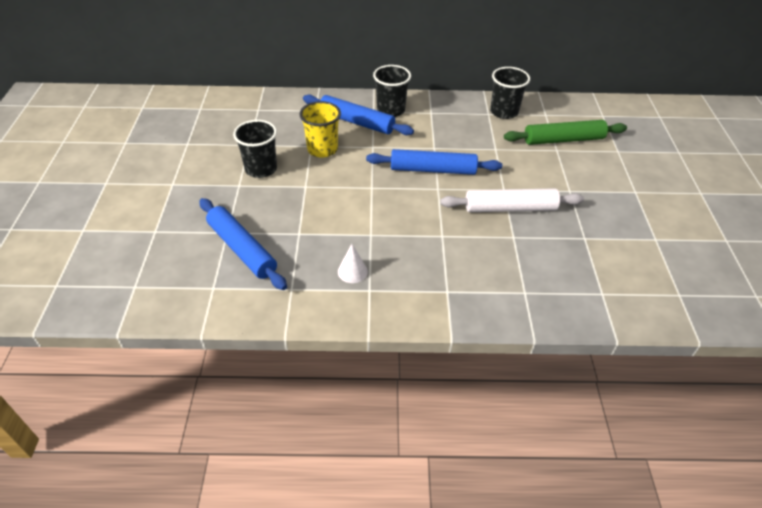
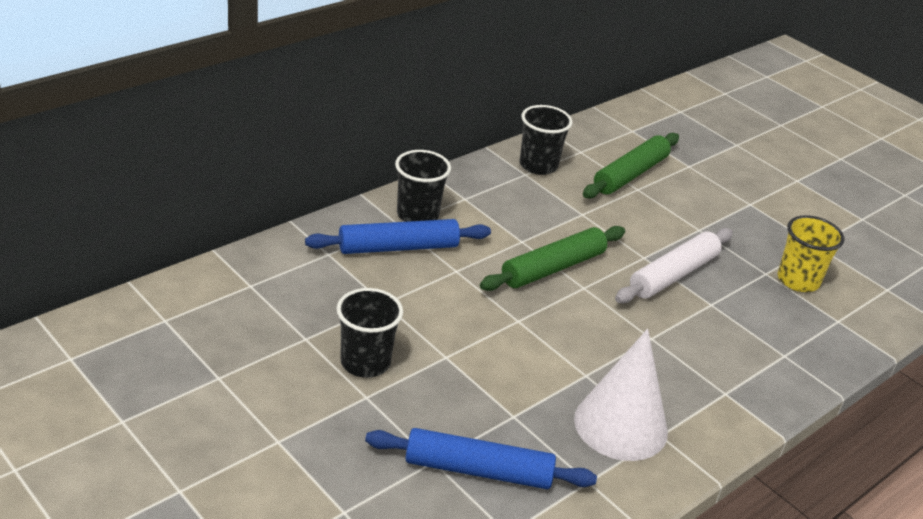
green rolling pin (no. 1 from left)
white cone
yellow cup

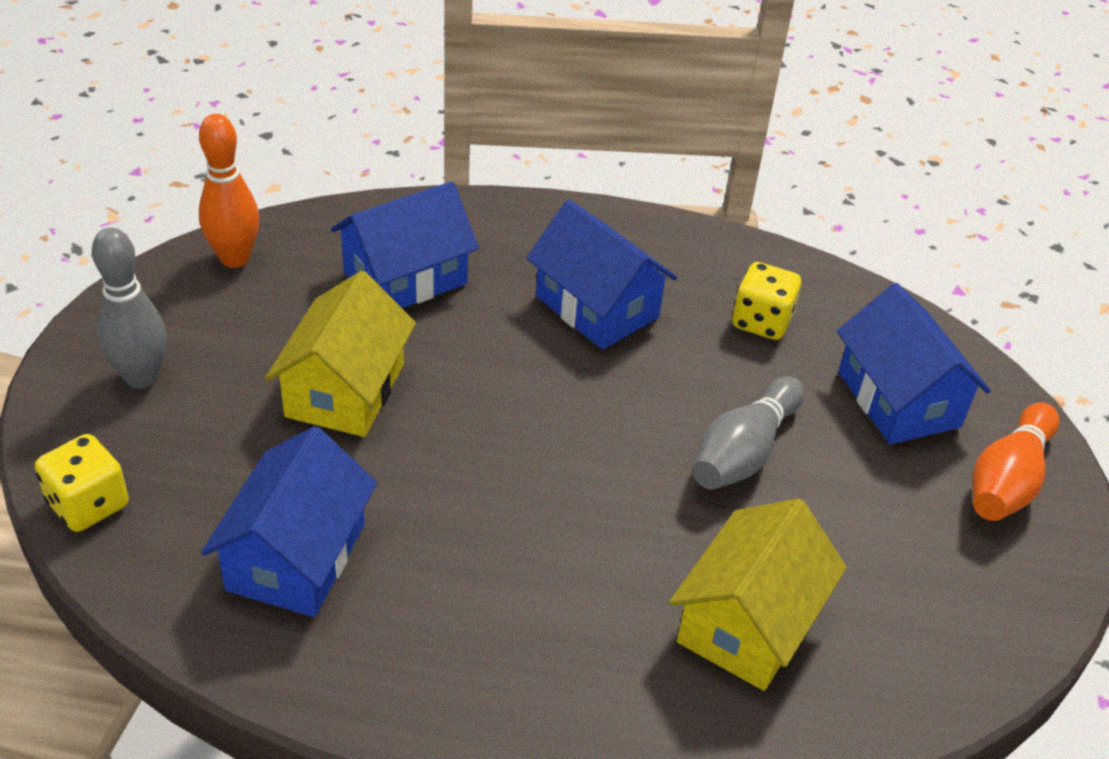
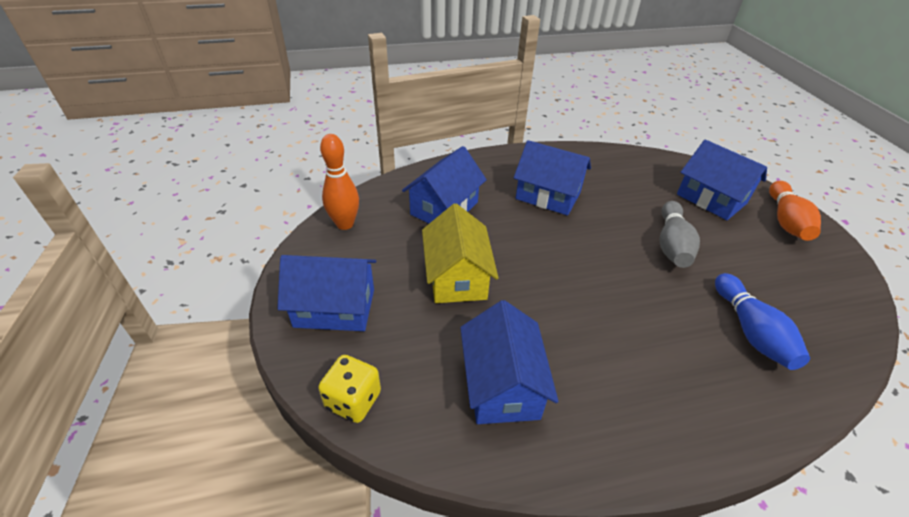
blue house (no. 1 from left)
blue bowling pin
yellow dice (no. 2 from left in the first image)

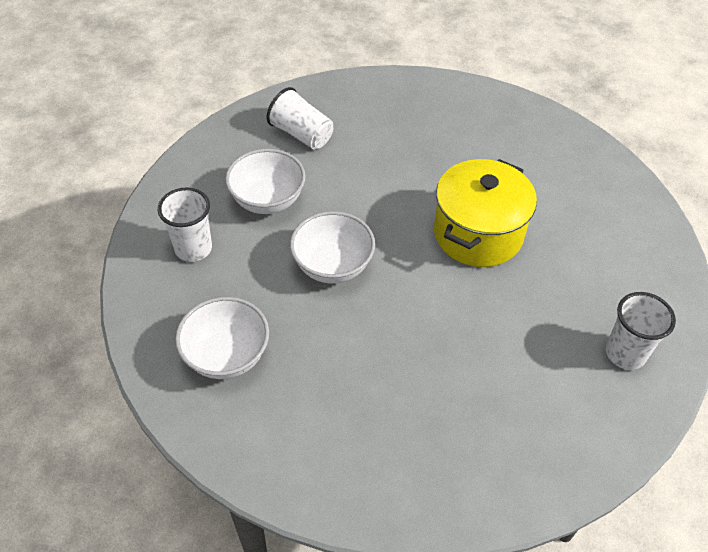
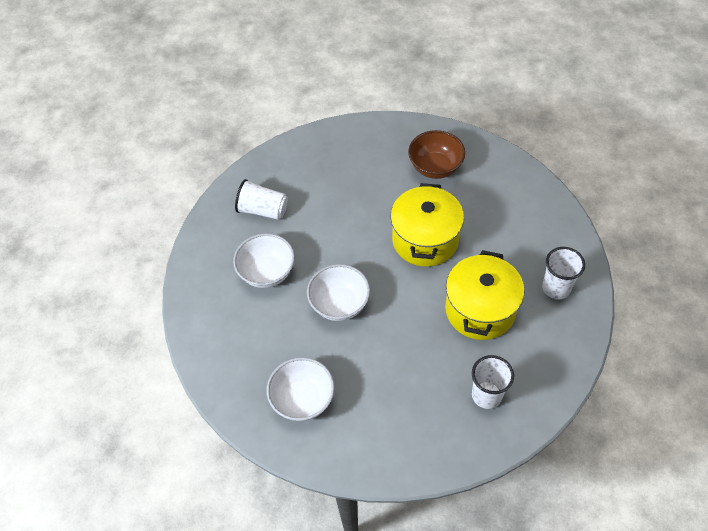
brown bowl
yellow pot (no. 2 from left)
white cup (no. 2 from left)

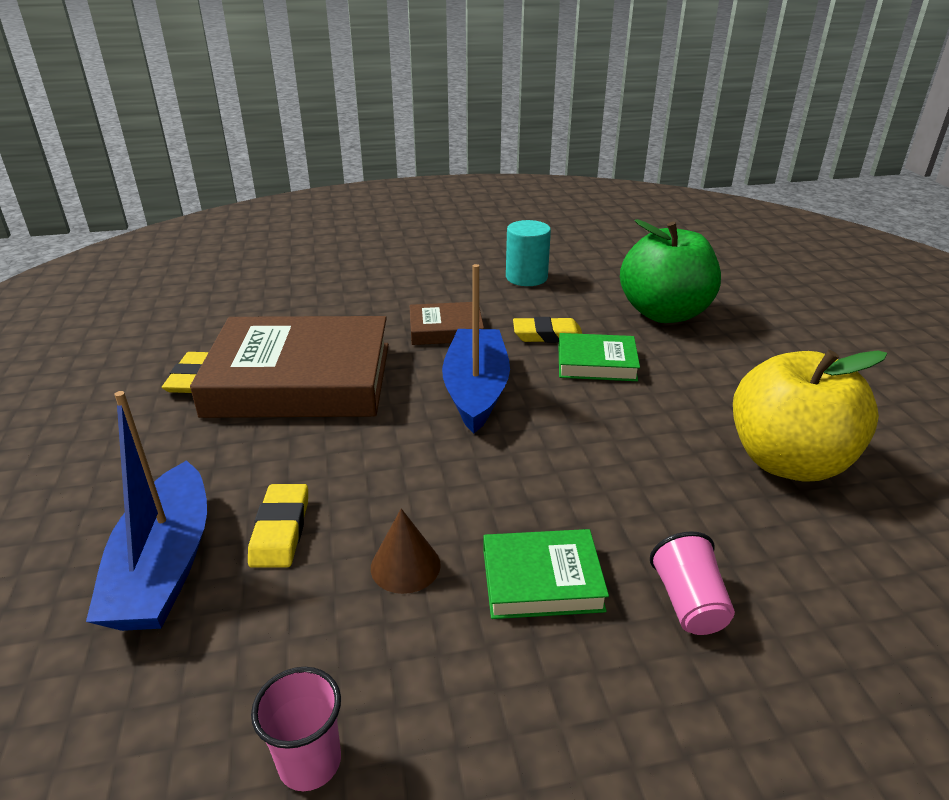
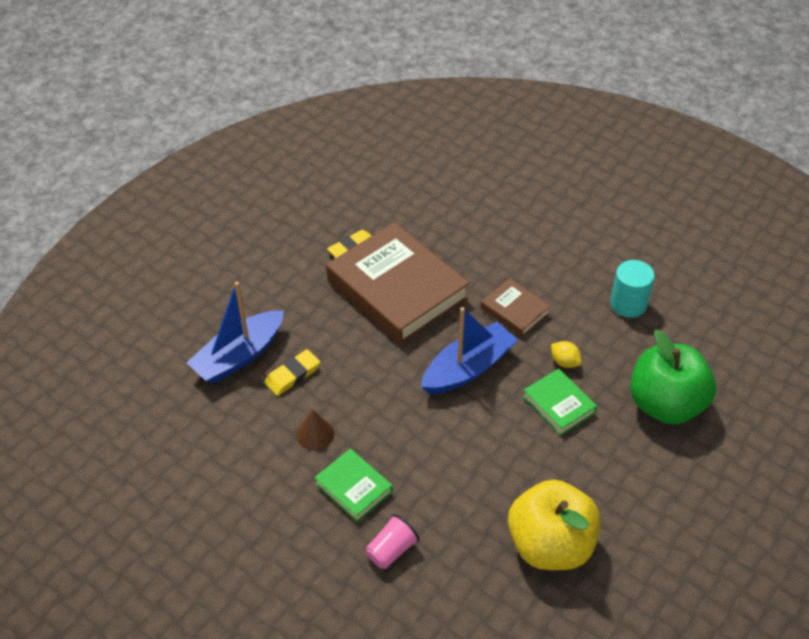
yellow lemon
pink cup (no. 1 from left in the first image)

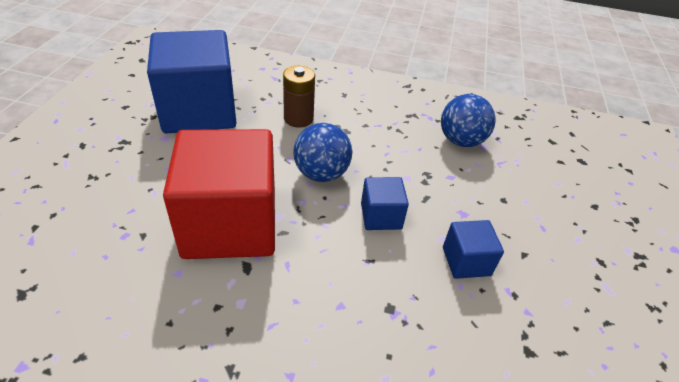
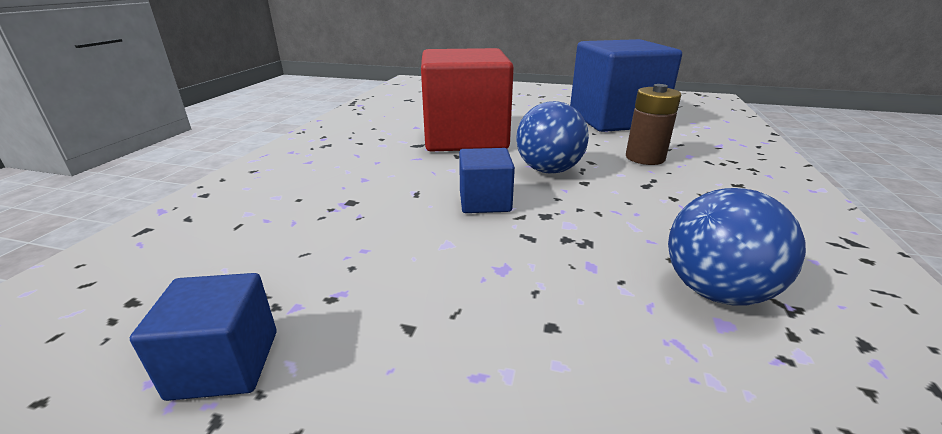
blue cube (no. 1 from left)

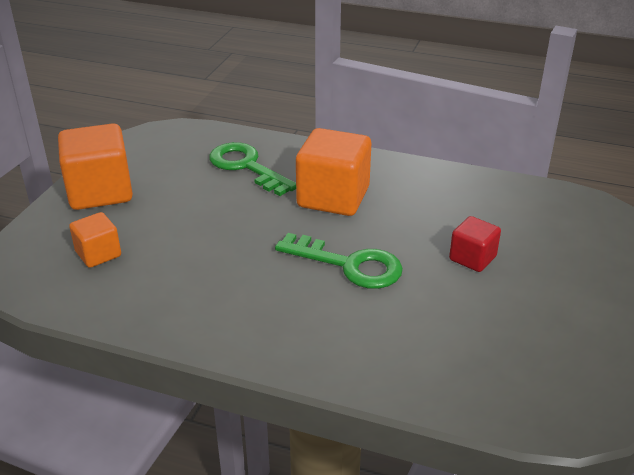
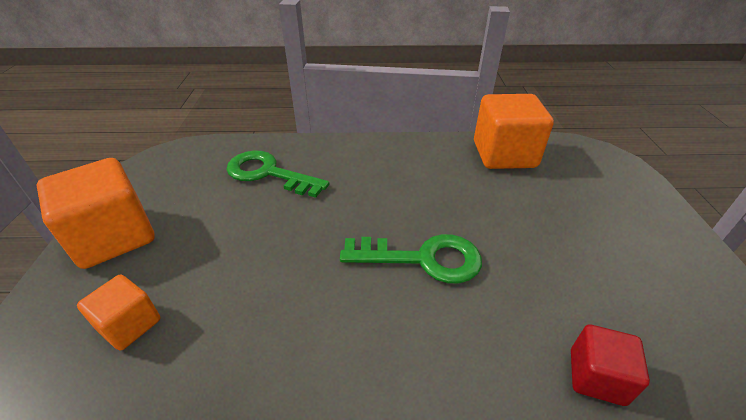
orange cube (no. 3 from left)
red cube

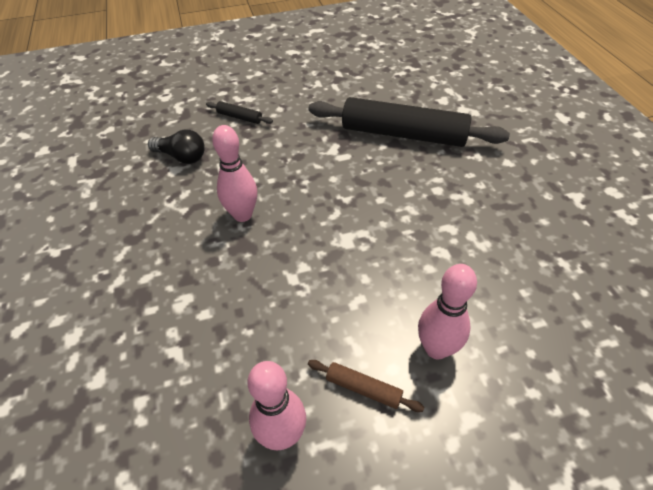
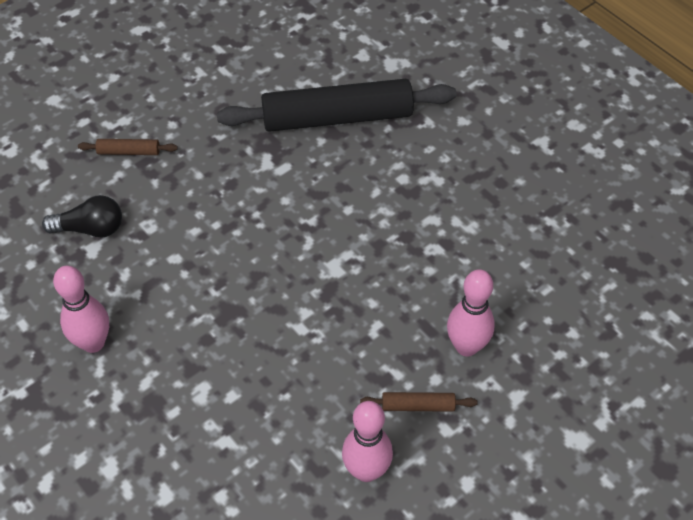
pink bowling pin (no. 1 from left)
brown rolling pin (no. 1 from left)

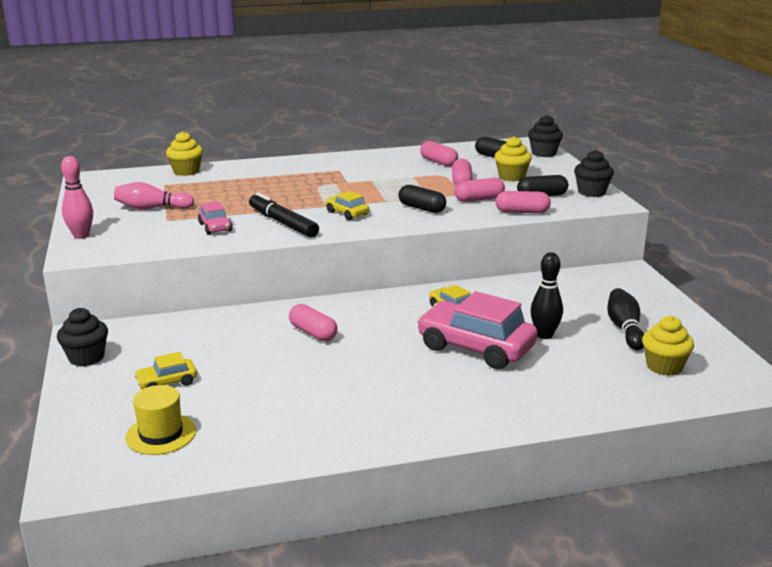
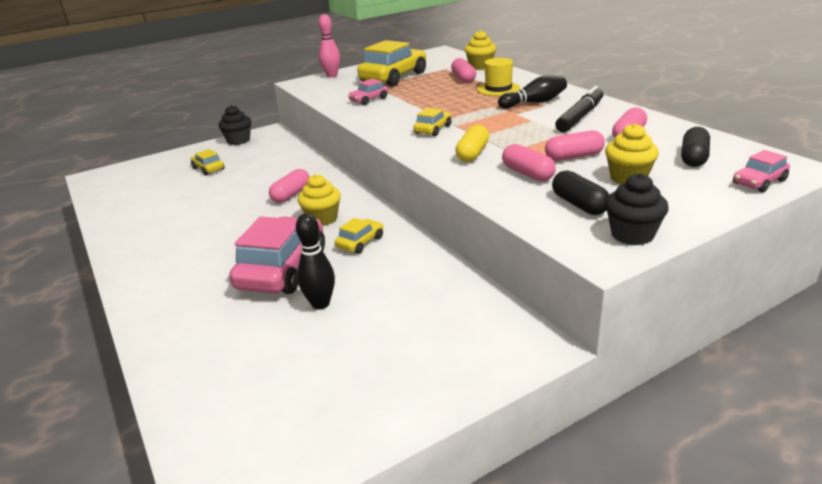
yellow cupcake (no. 1 from left)
yellow car (no. 3 from left)
pink capsule (no. 2 from left)
yellow capsule
yellow hat
black bowling pin (no. 2 from left)
black marker
pink car (no. 3 from left)

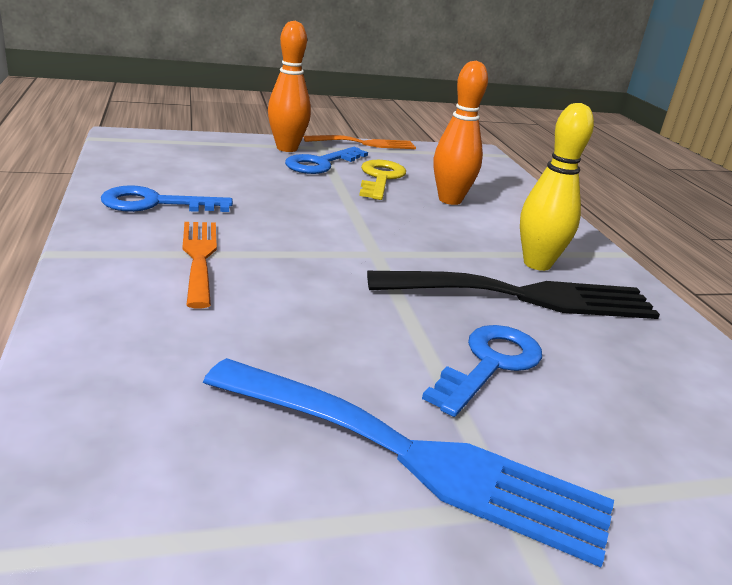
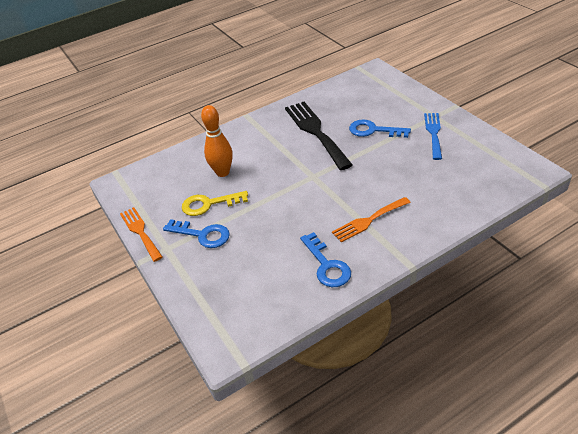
blue fork
orange bowling pin (no. 1 from left in the first image)
yellow bowling pin

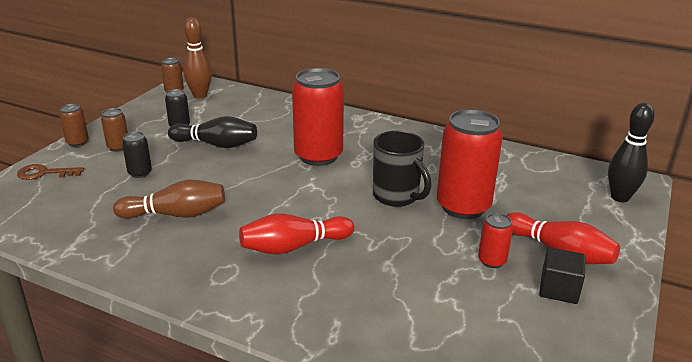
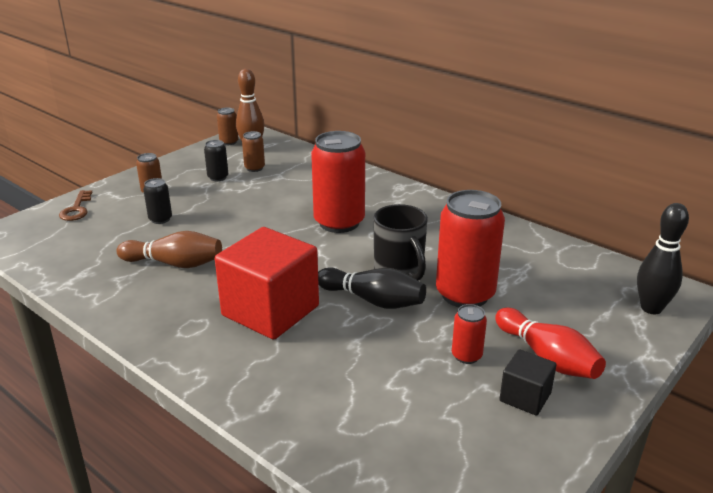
brown key
red cube
brown can (no. 3 from left)
black bowling pin (no. 1 from left)

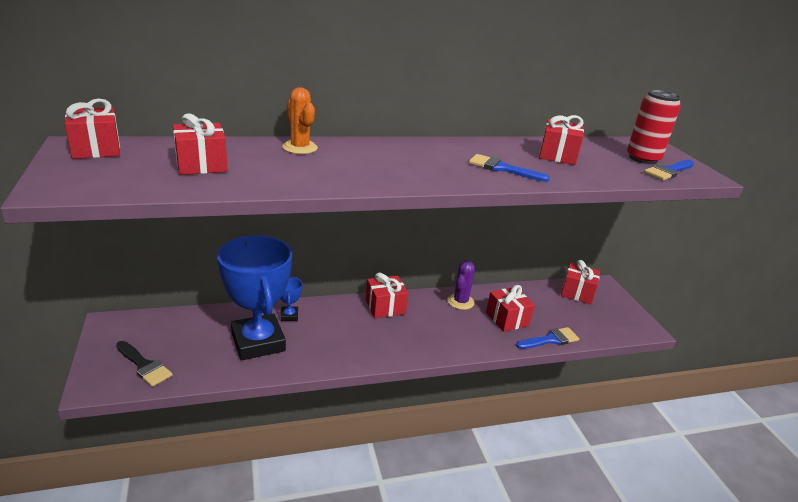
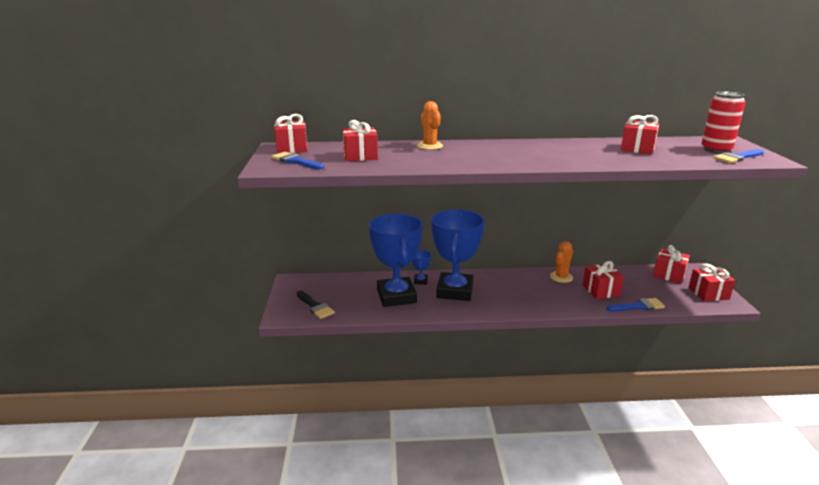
blue brush (no. 1 from left)
blue trophy (no. 3 from left)
orange cactus (no. 2 from left)
red gift (no. 6 from left)

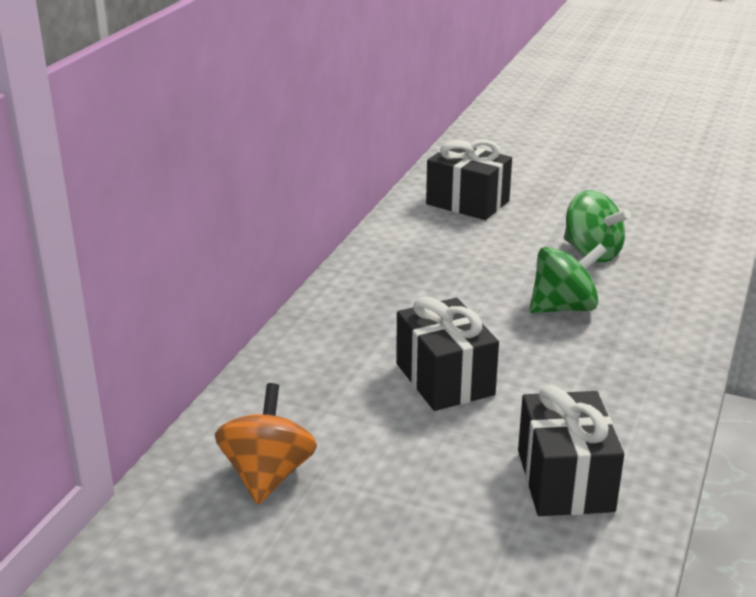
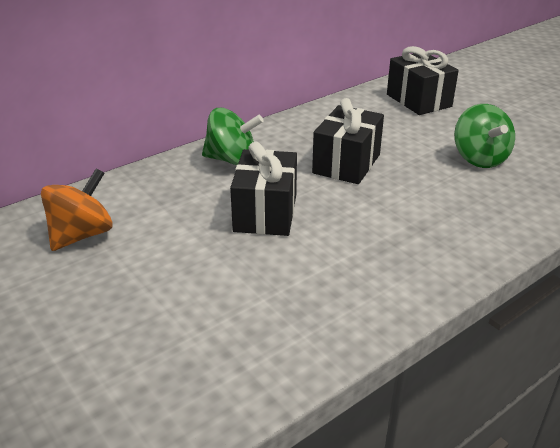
green spinning top (no. 1 from left)
black gift (no. 2 from left)

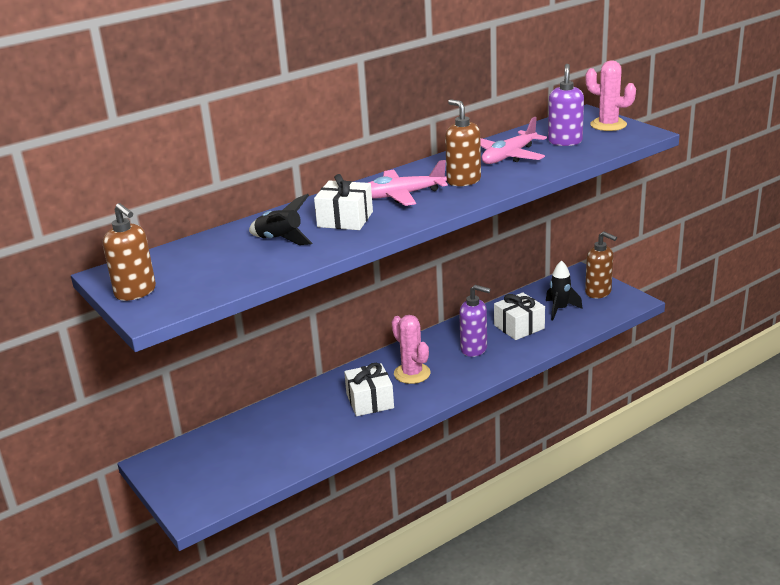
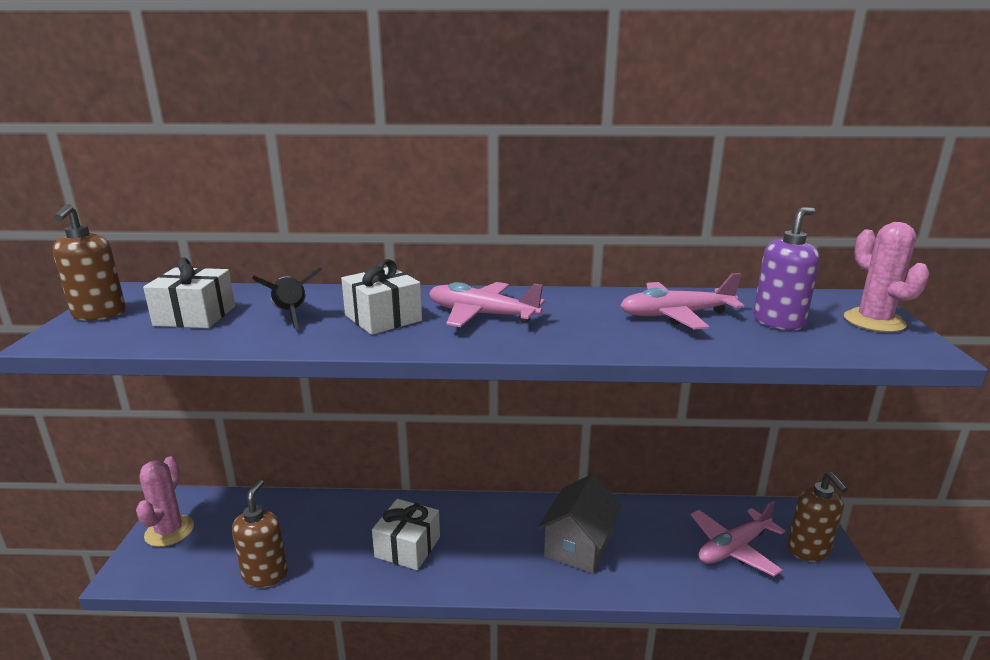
pink cactus (no. 1 from left)
white gift (no. 1 from left)
brown soap dispenser (no. 2 from left)
grey house
pink plane (no. 3 from left)

